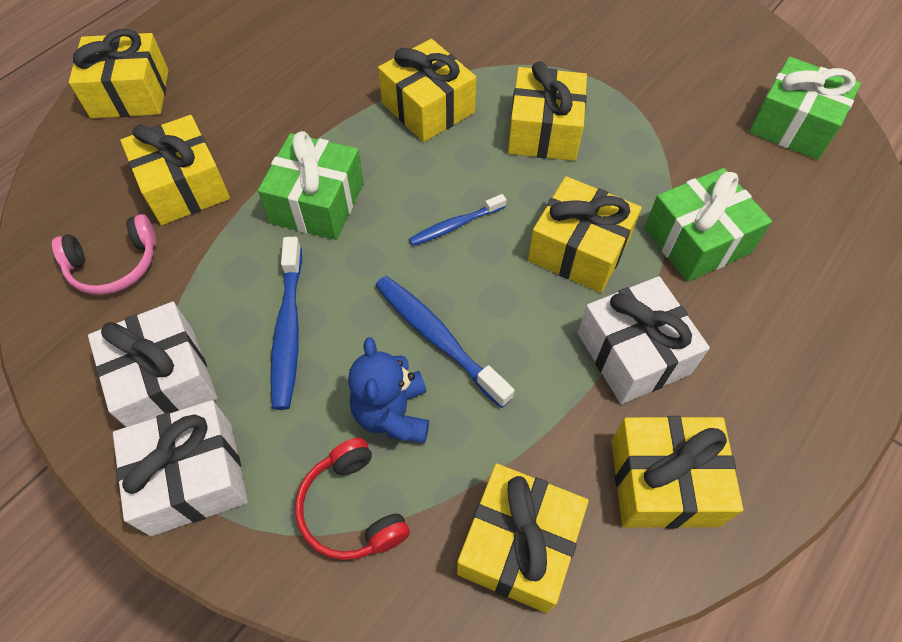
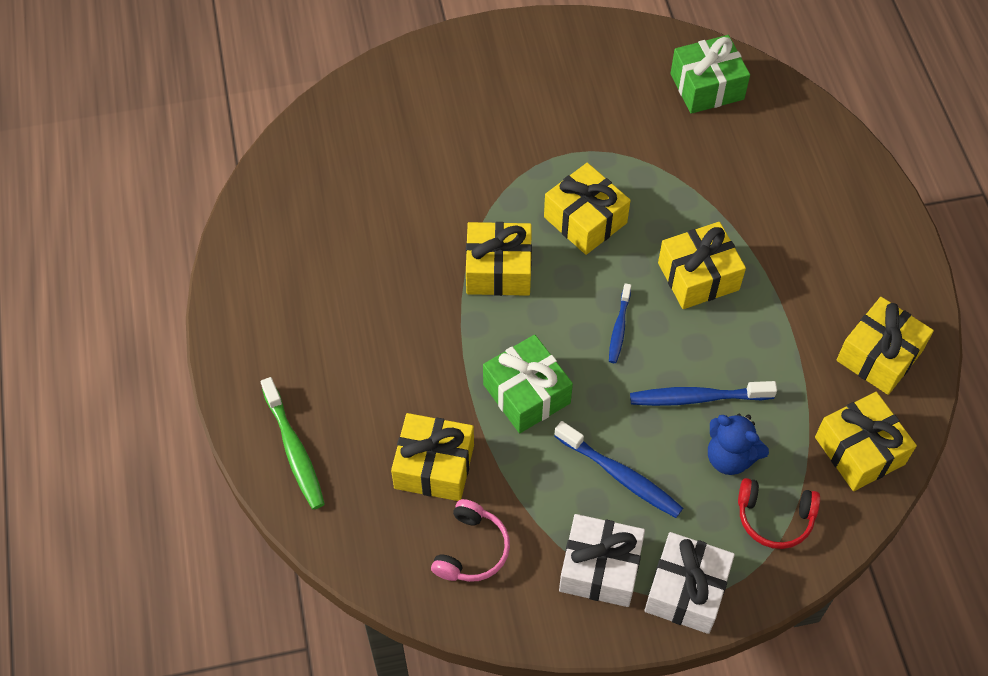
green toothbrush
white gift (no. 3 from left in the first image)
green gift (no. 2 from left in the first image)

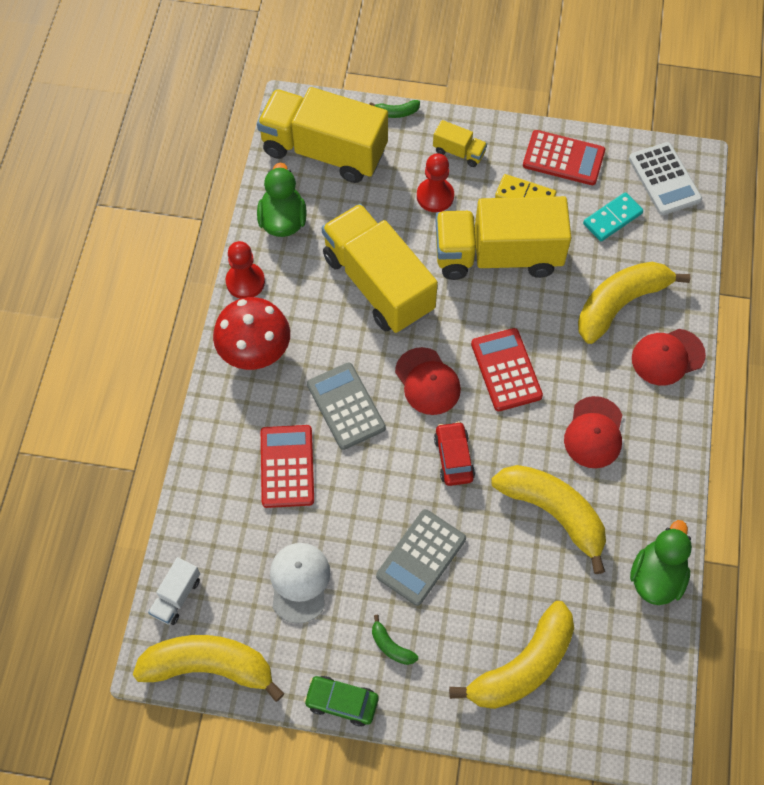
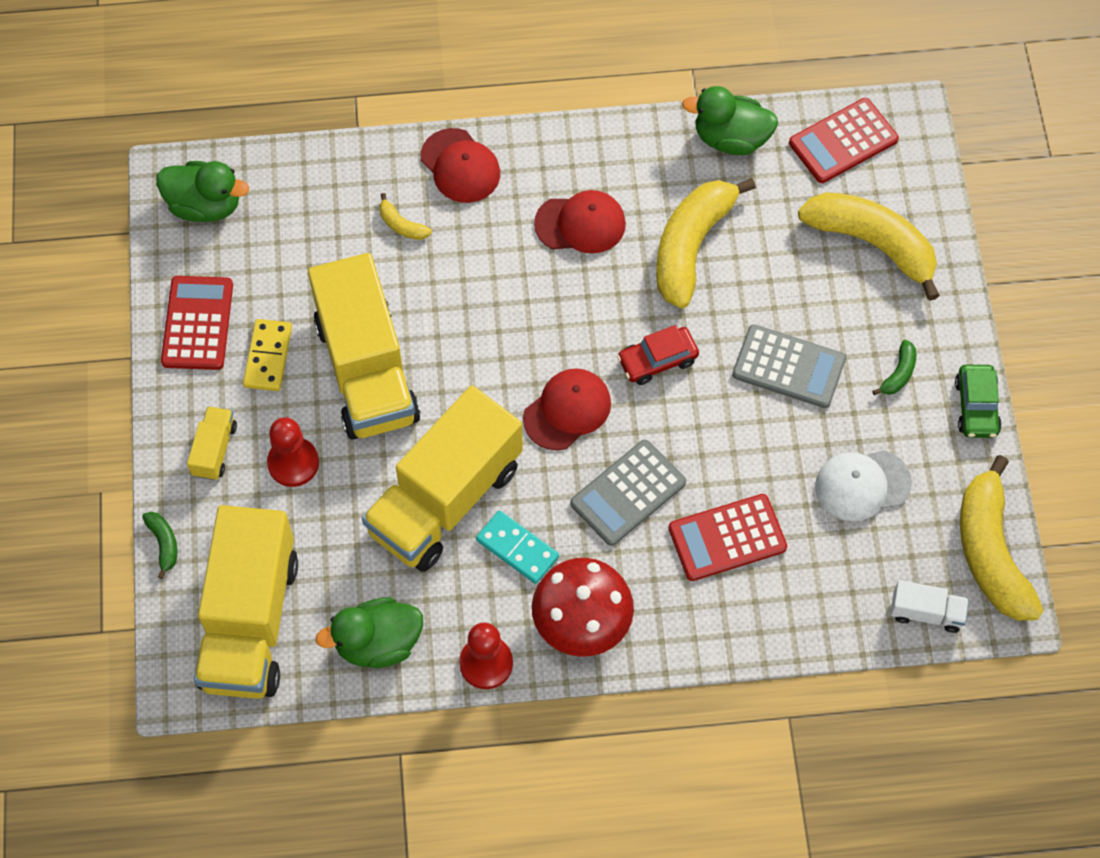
green duck (no. 1 from left)
yellow banana (no. 1 from left)
turquoise domino
red calculator (no. 3 from left)

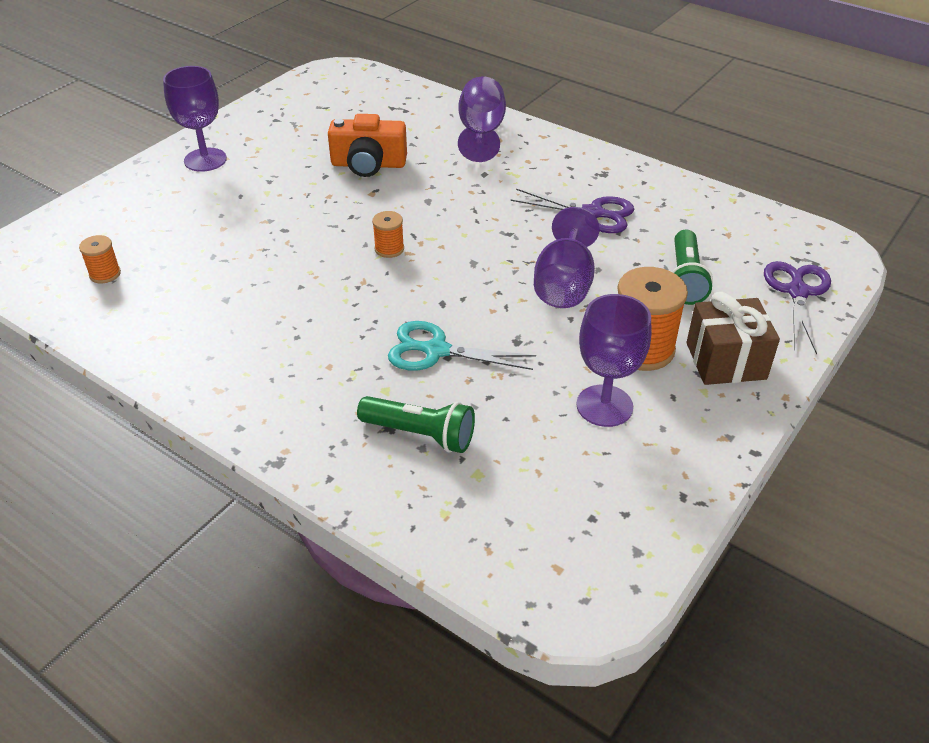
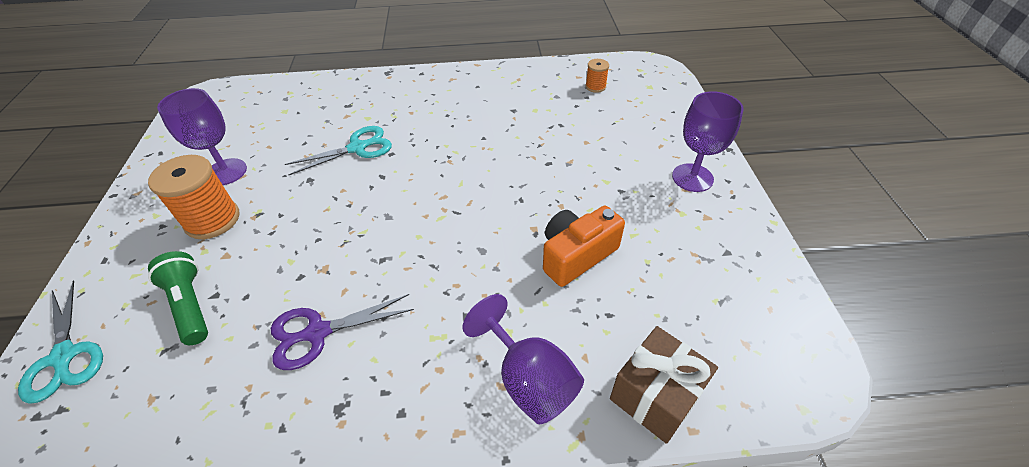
turquoise scissors (no. 1 from left)
brown gift
green flashlight (no. 1 from left in the first image)
orange spool (no. 2 from left in the first image)
purple goblet (no. 3 from left in the first image)

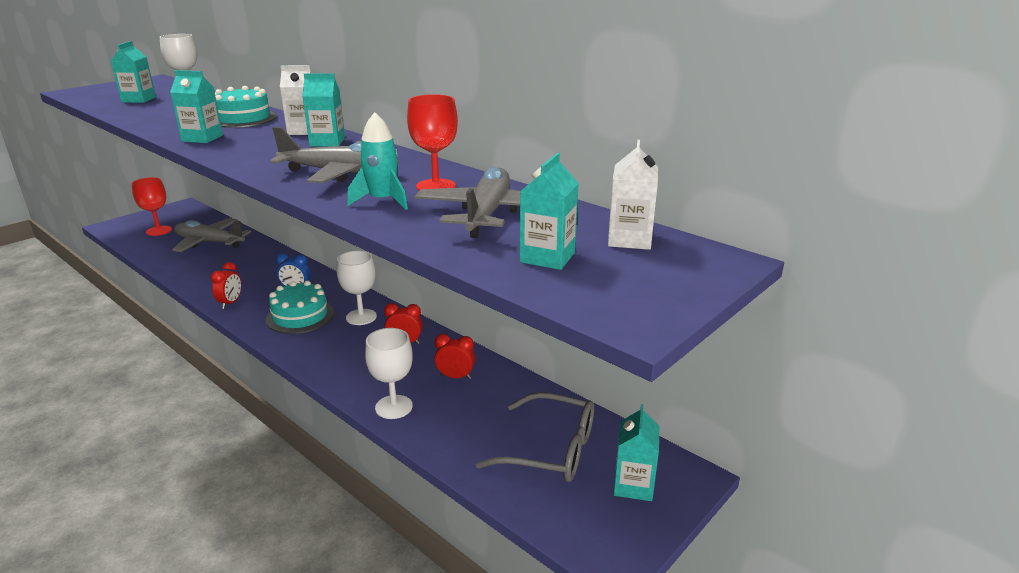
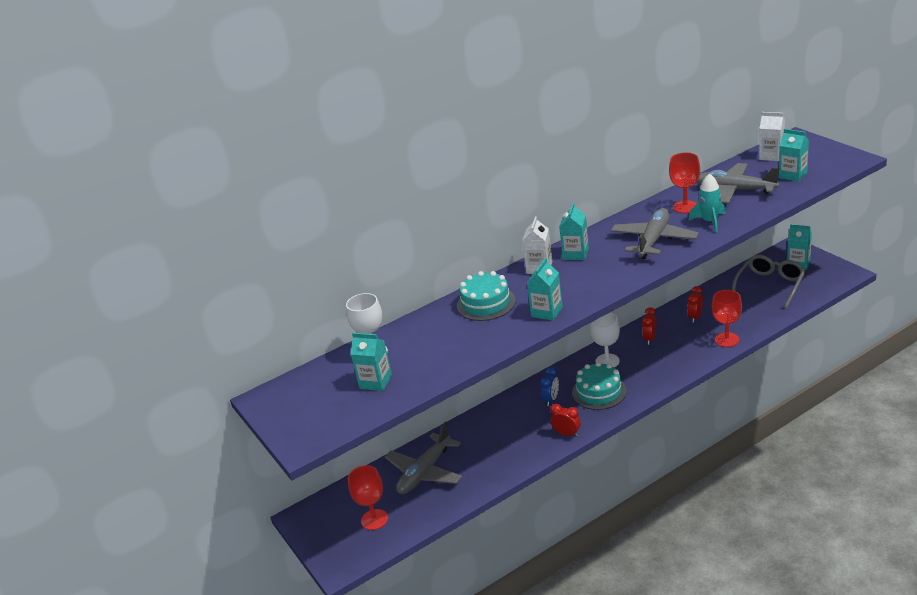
red goblet (no. 3 from left)

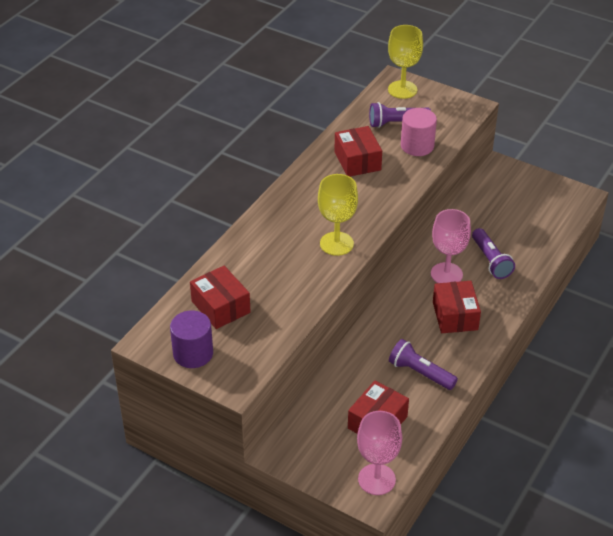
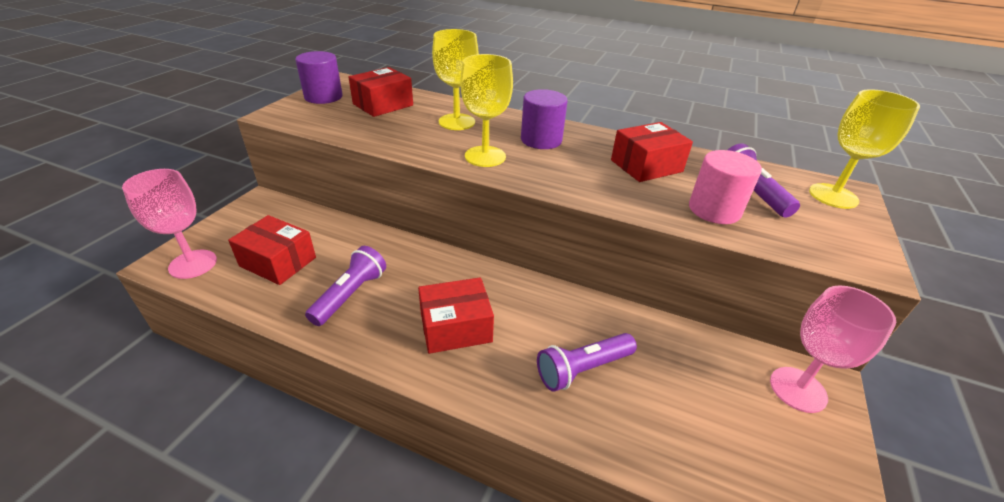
yellow goblet (no. 1 from left)
purple cylinder (no. 2 from left)
pink goblet (no. 2 from left)

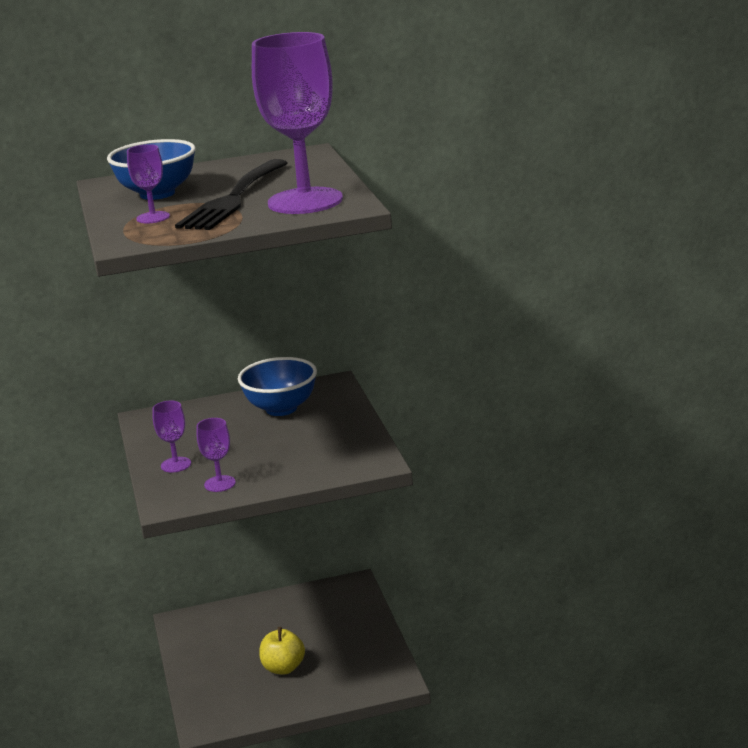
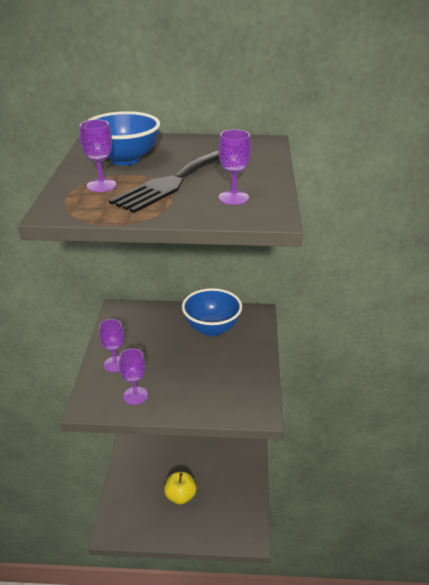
purple goblet (no. 4 from left)

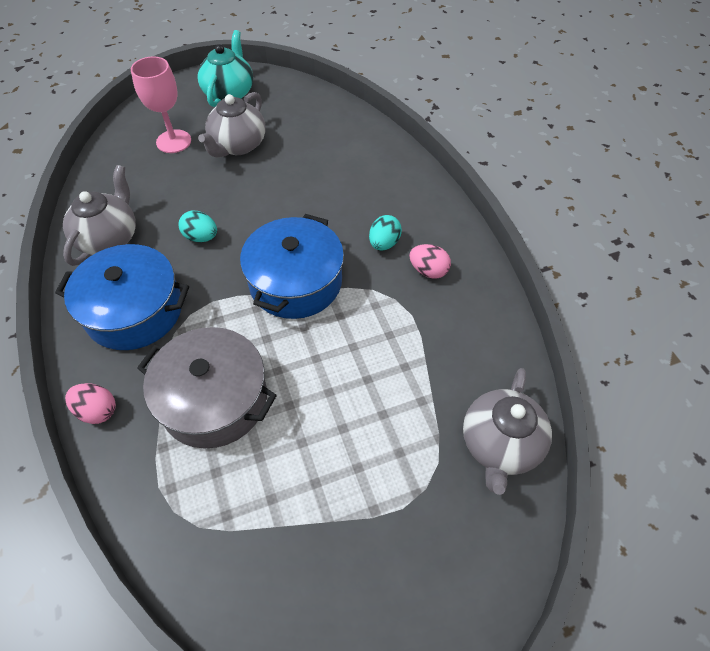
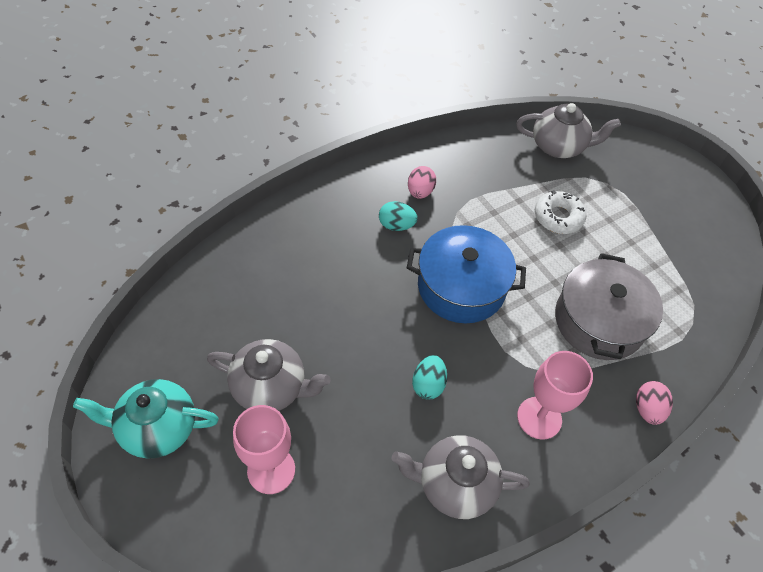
pink goblet (no. 2 from left)
white donut

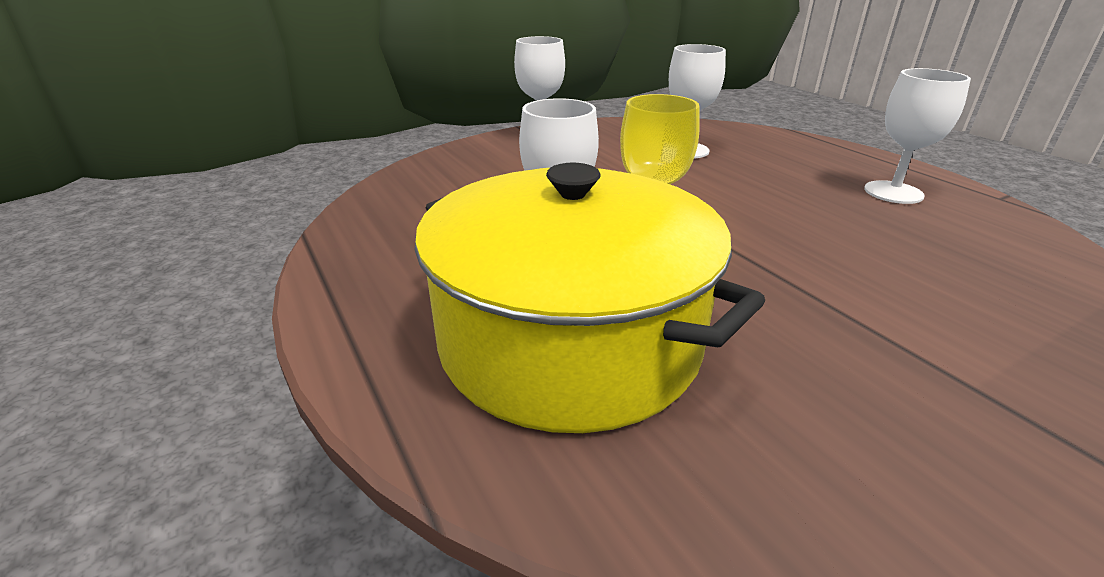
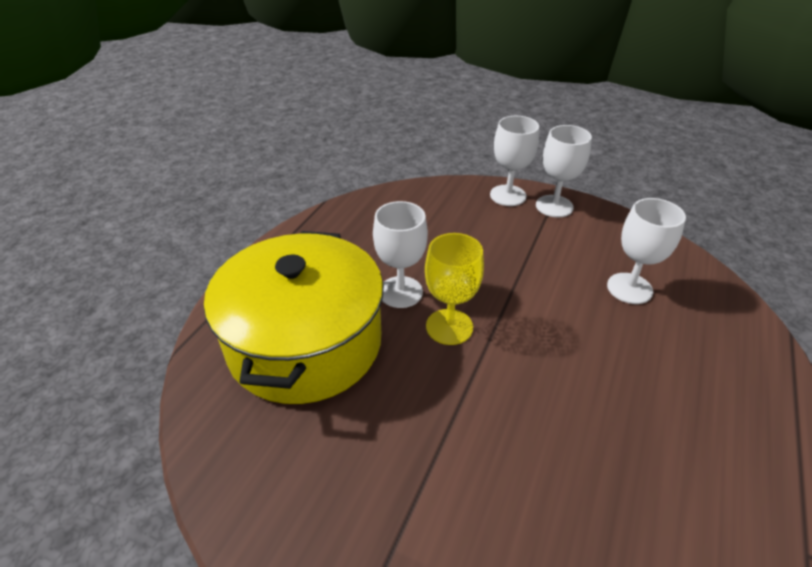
white goblet (no. 2 from left)

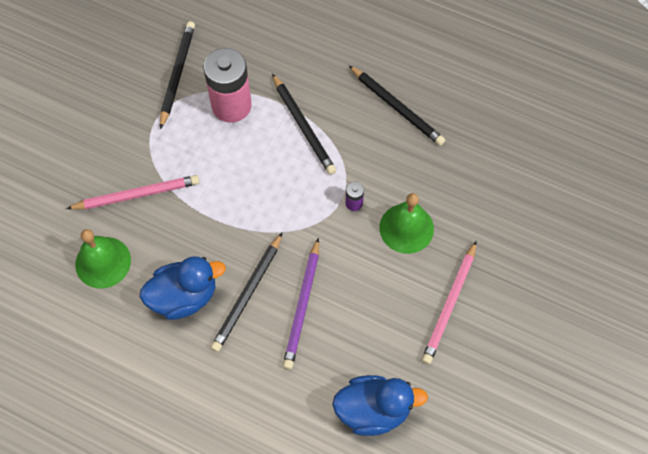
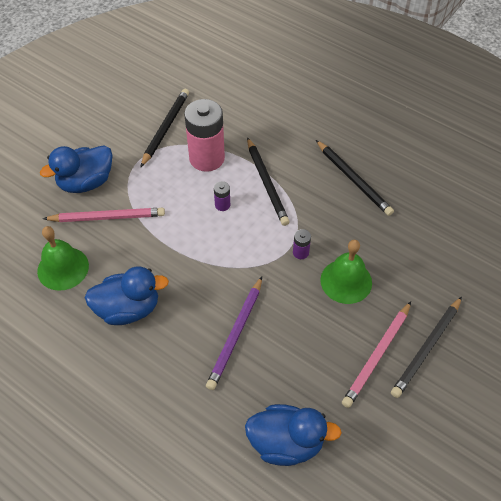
blue duck (no. 1 from left)
purple battery (no. 1 from left)
black pencil (no. 4 from left)

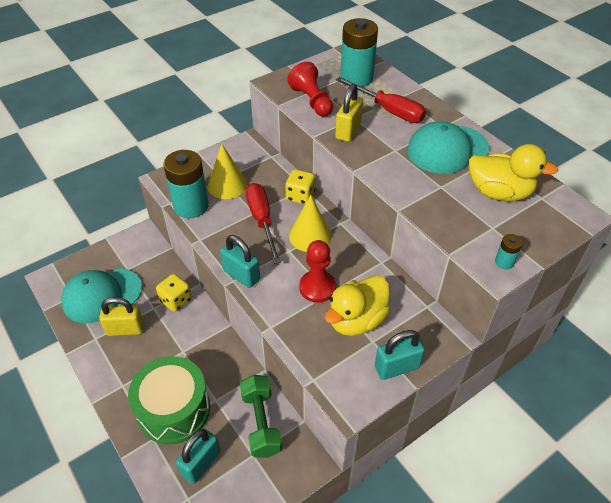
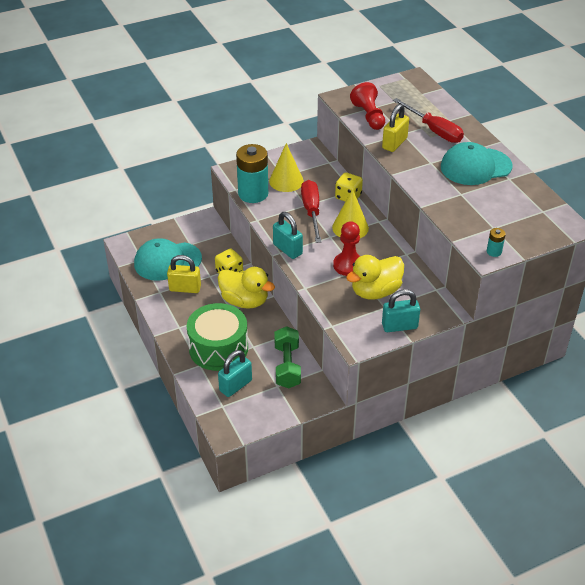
yellow duck (no. 1 from left)
turquoise battery (no. 2 from left in the first image)

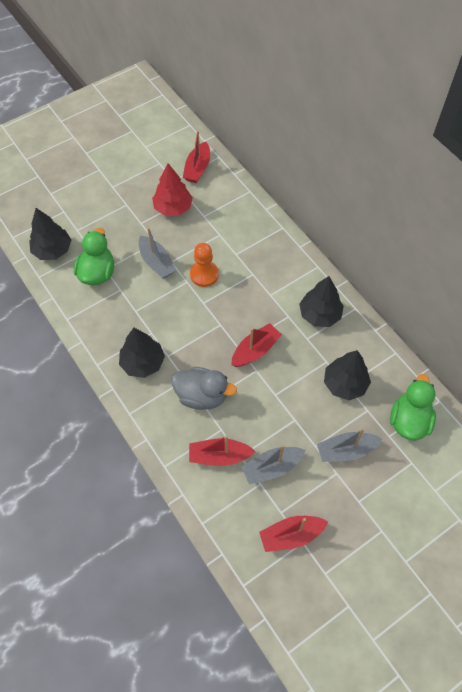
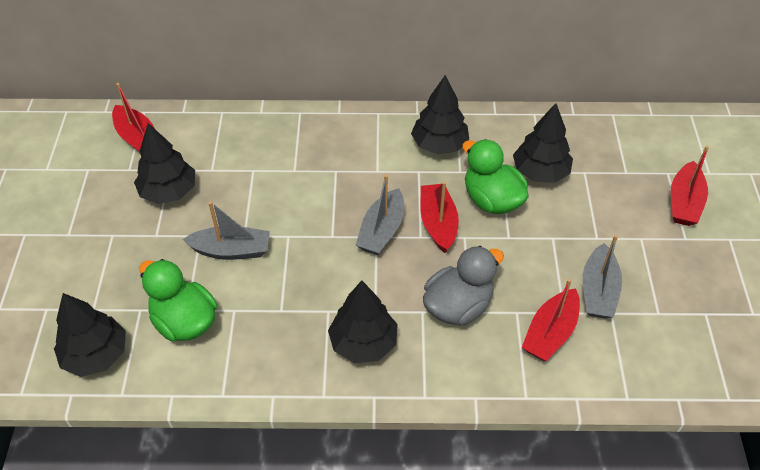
black tree (no. 2 from left)
grey boat (no. 2 from left)
green duck (no. 2 from left)
red boat (no. 4 from left)
orange pawn

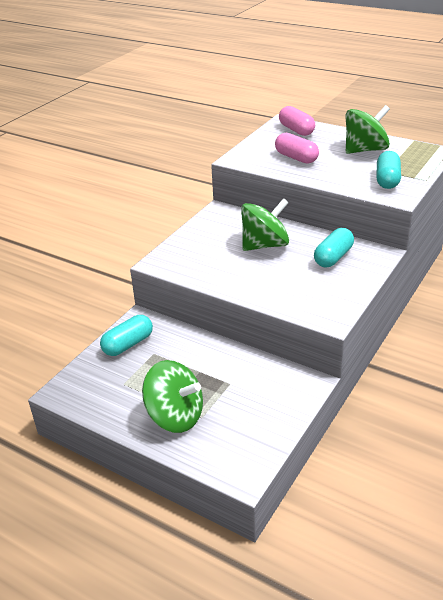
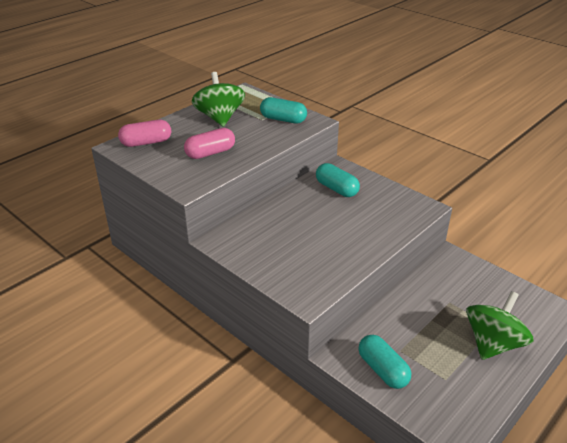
green spinning top (no. 2 from left in the first image)

